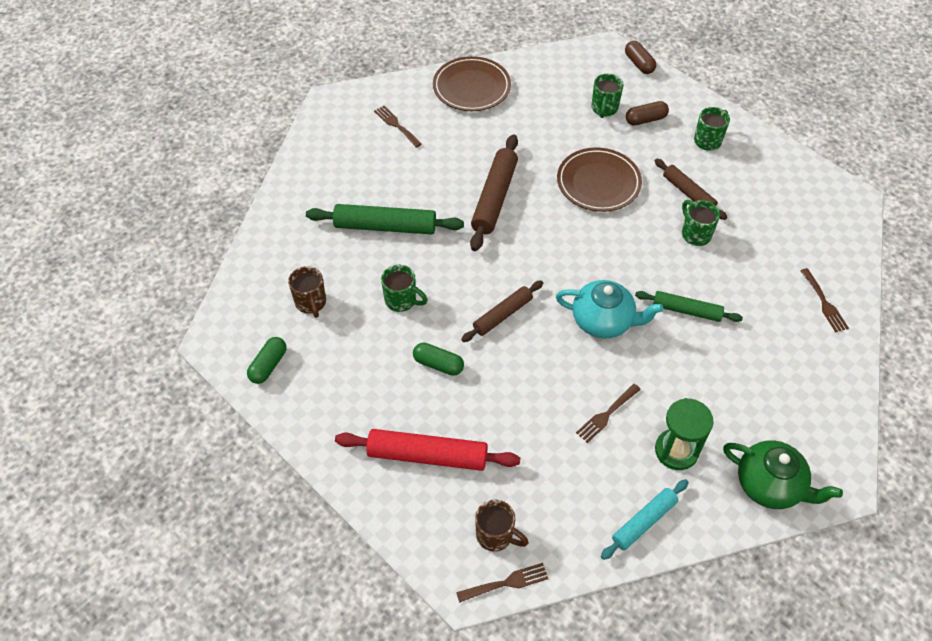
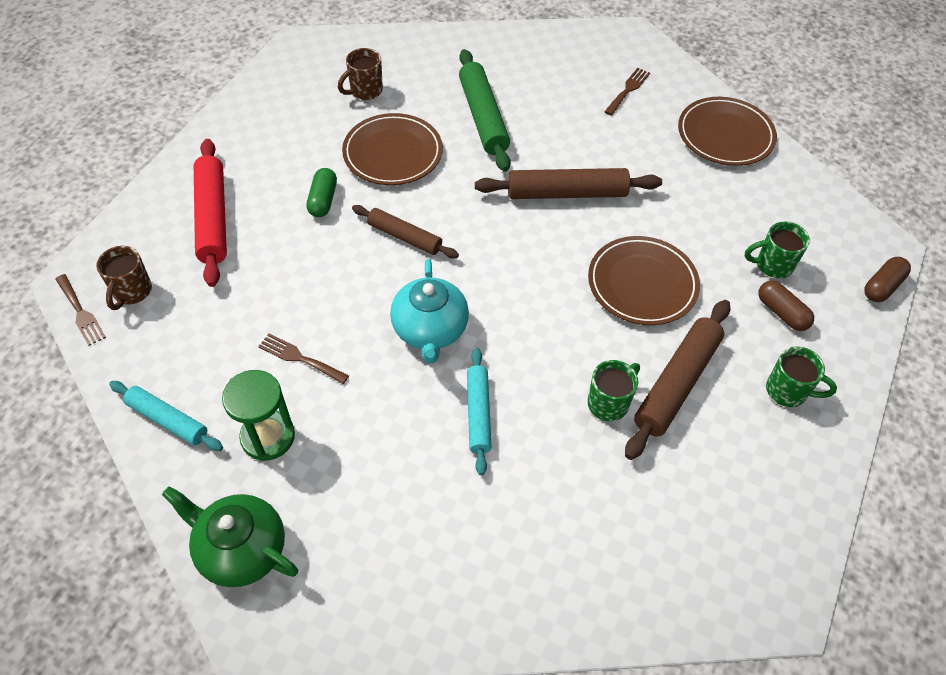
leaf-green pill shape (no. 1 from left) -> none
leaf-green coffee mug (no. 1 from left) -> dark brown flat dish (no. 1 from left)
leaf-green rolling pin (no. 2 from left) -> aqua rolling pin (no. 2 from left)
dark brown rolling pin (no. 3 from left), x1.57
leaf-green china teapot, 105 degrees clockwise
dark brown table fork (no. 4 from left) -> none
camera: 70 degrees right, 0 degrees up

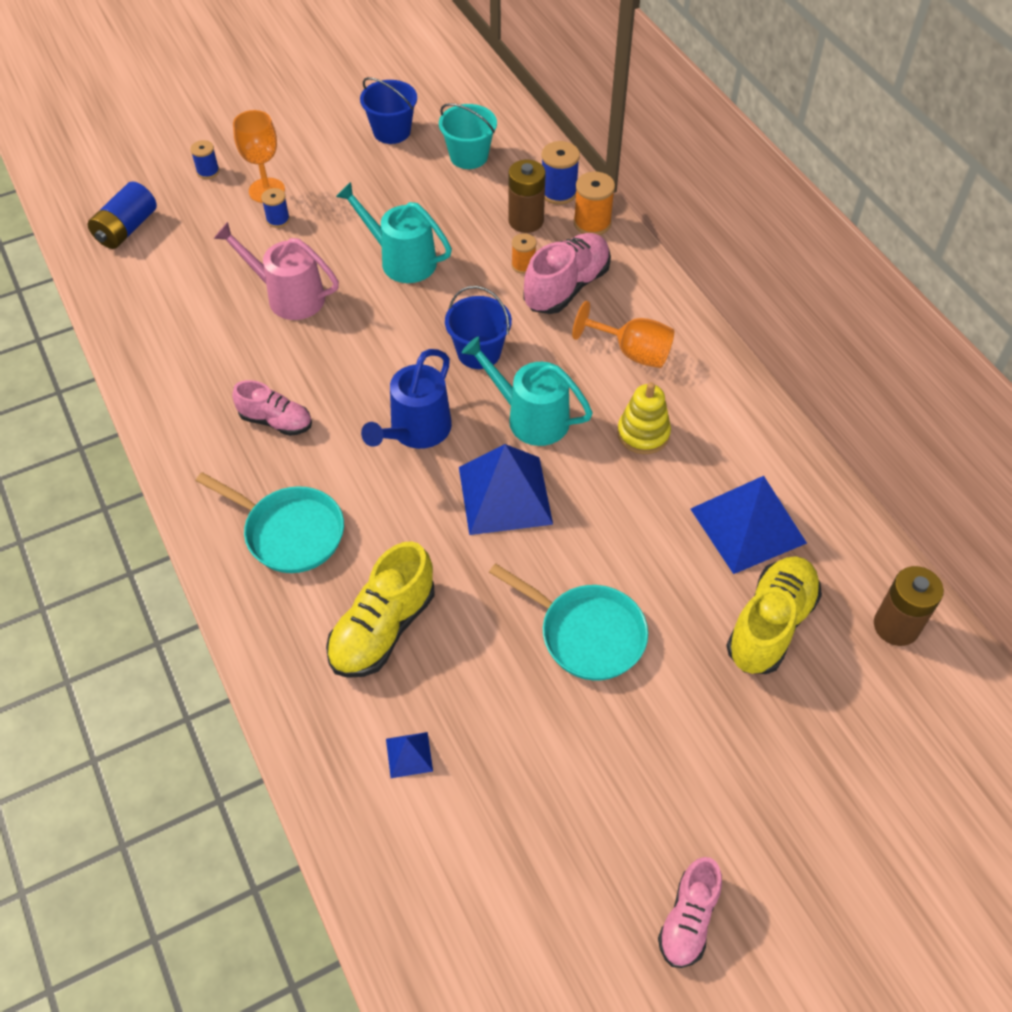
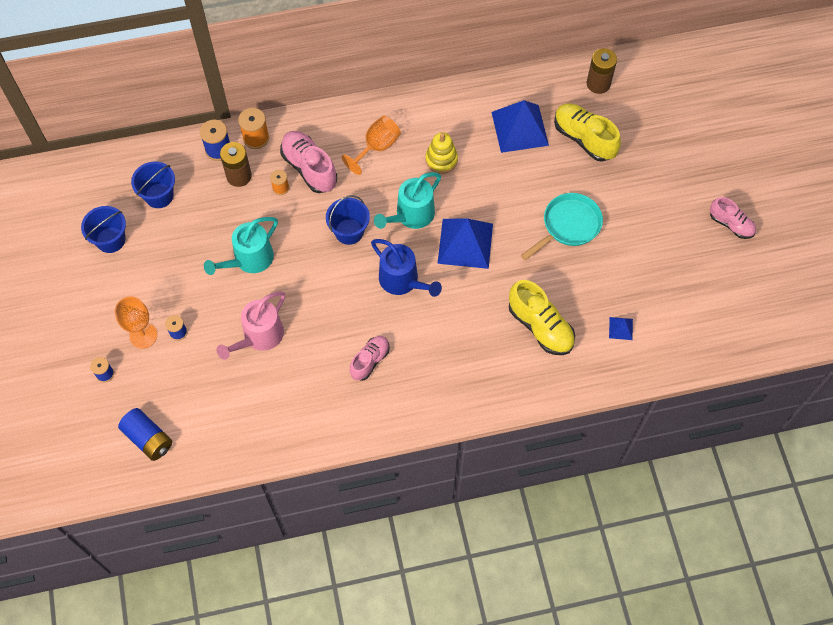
aqua pan (no. 1 from left) -> none
aqua bucket -> cobalt bucket (no. 2 from left)
camera: 75 degrees left, 10 degrees up

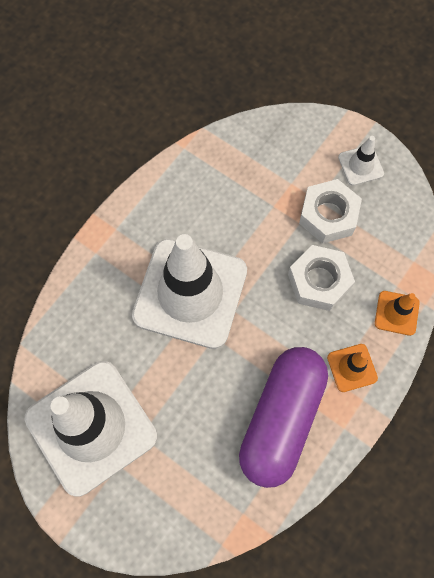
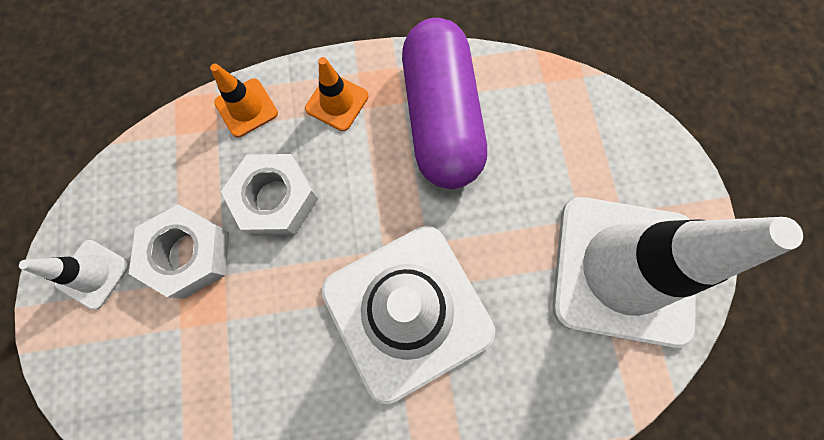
purple pill shape, 75 degrees counterclockwise
camera: 135 degrees left, 5 degrees up

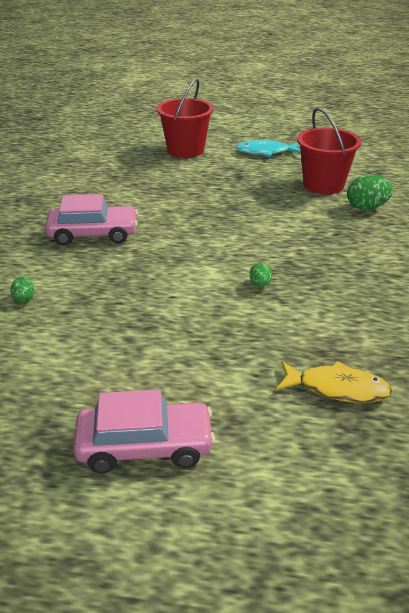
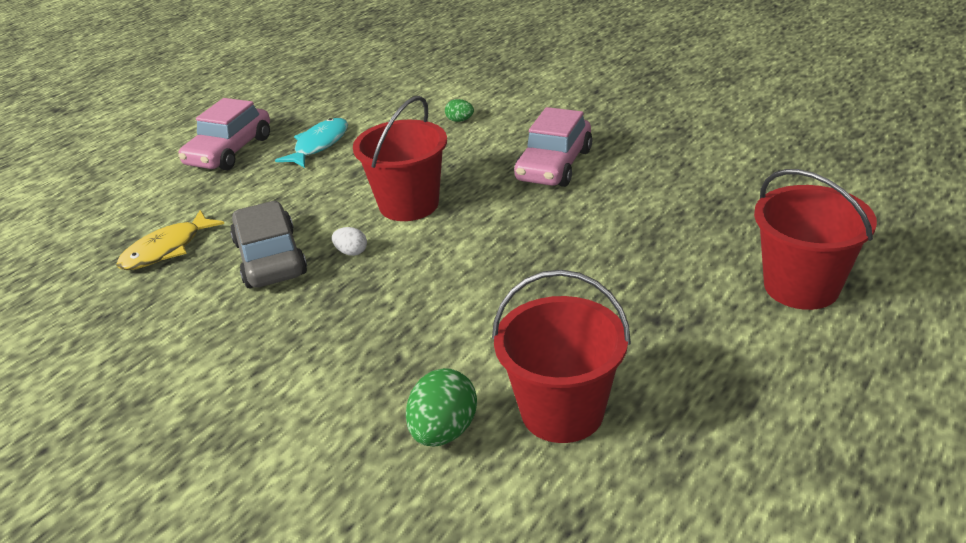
aqua toy fish, relocated
leaf-green toy egg (no. 2 from left) -> snow-white toy egg
none -> ash-grey automobile
none -> scarlet bucket (no. 1 from left)
camera: 120 degrees right, 0 degrees up

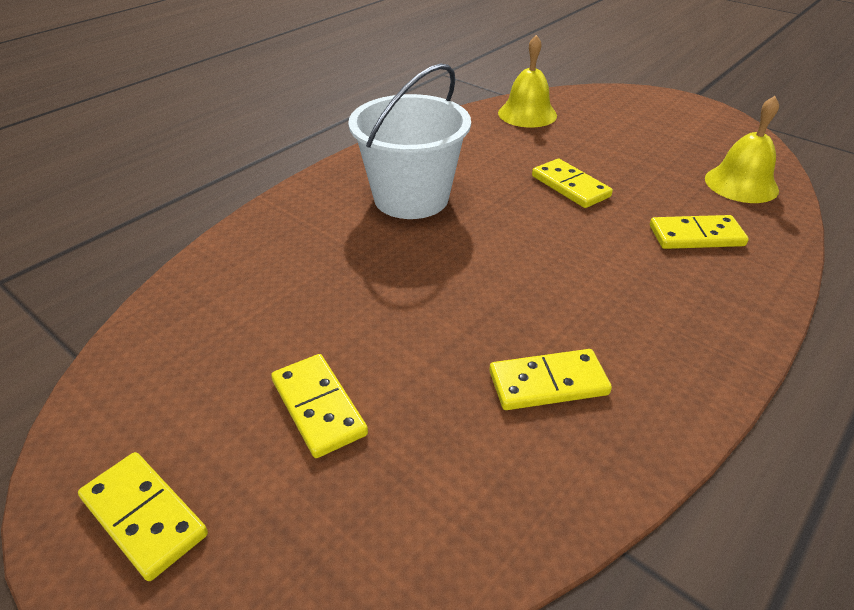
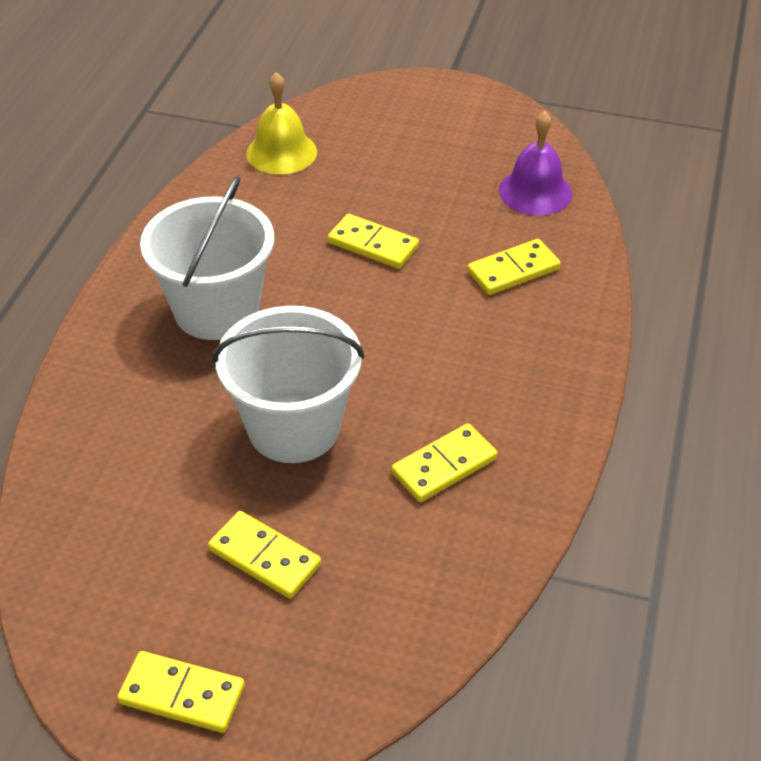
golden school bell (no. 2 from left) -> purple school bell
none -> snow-white bucket (no. 2 from left)
camera: 25 degrees left, 5 degrees up

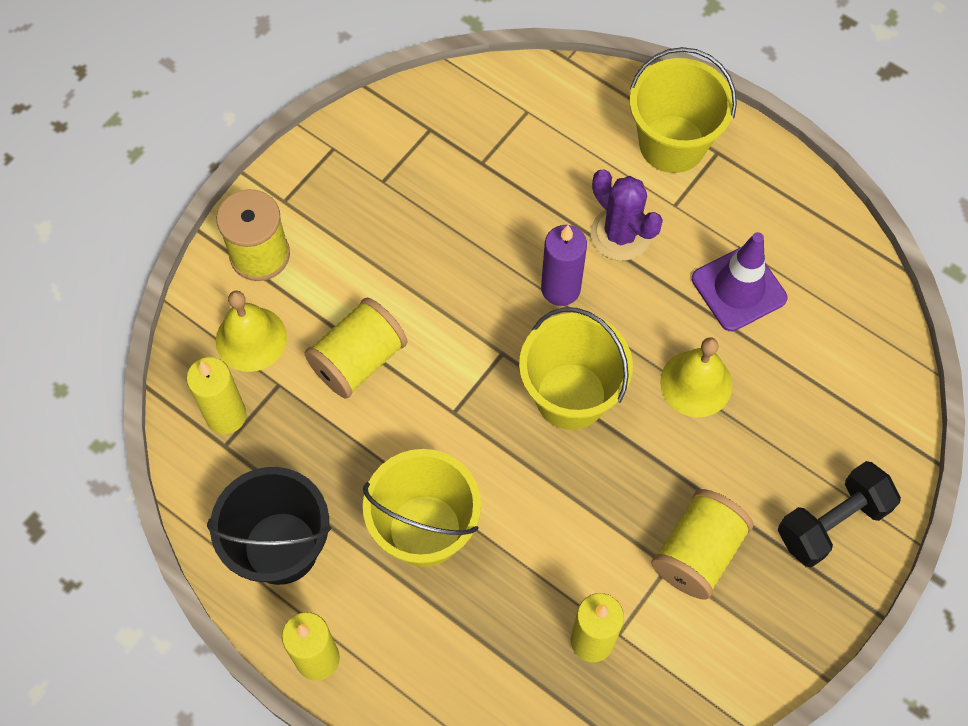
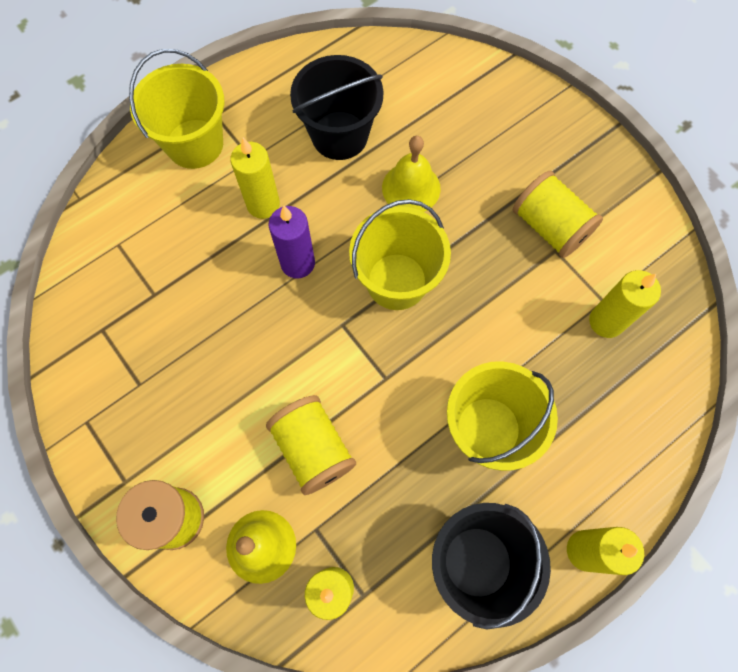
purple cactus -> golden wax candle (no. 1 from left)
purple traffic cone -> black bucket (no. 1 from left)
black dumbbell -> none
camera: 75 degrees left, 5 degrees up

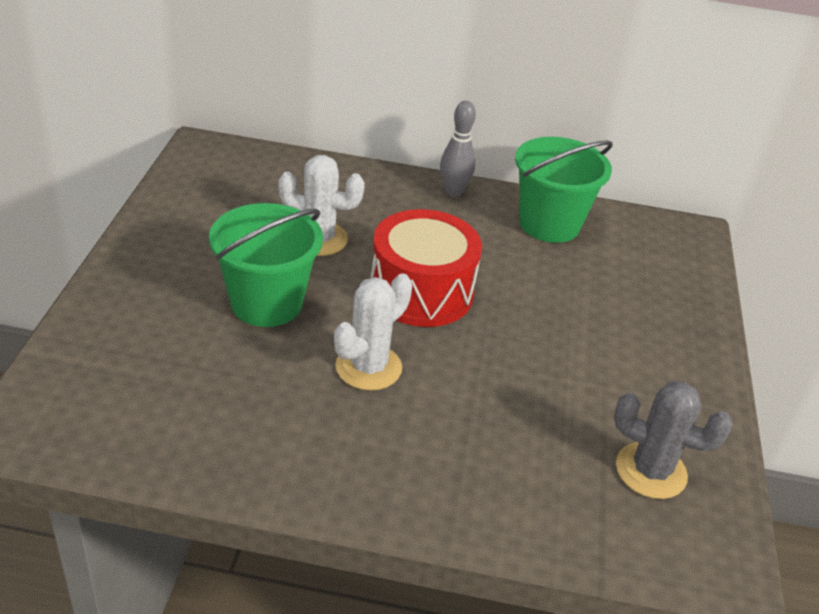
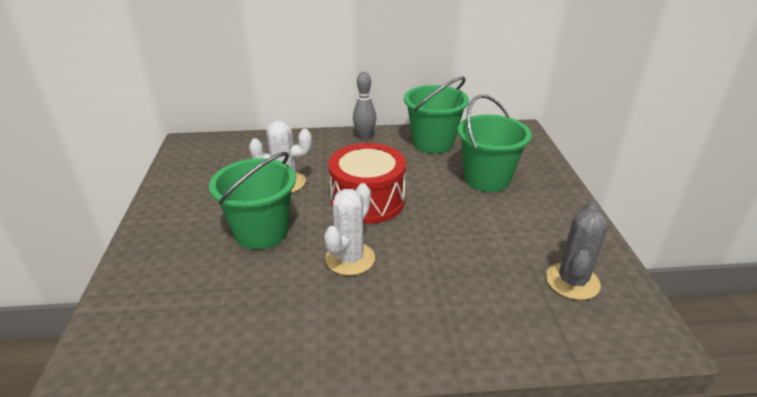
ash-grey cactus, 75 degrees counterclockwise
none -> leaf-green bucket (no. 3 from left)
camera: 10 degrees left, 5 degrees down

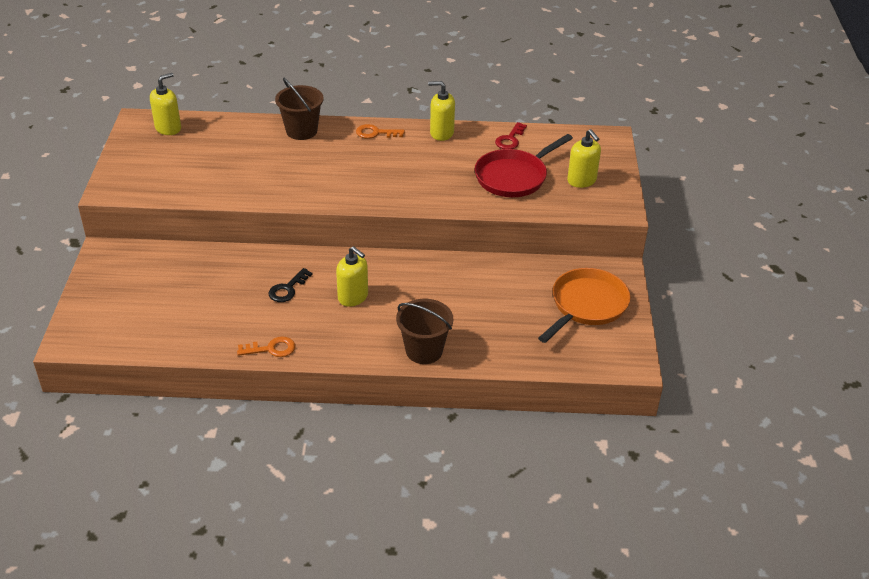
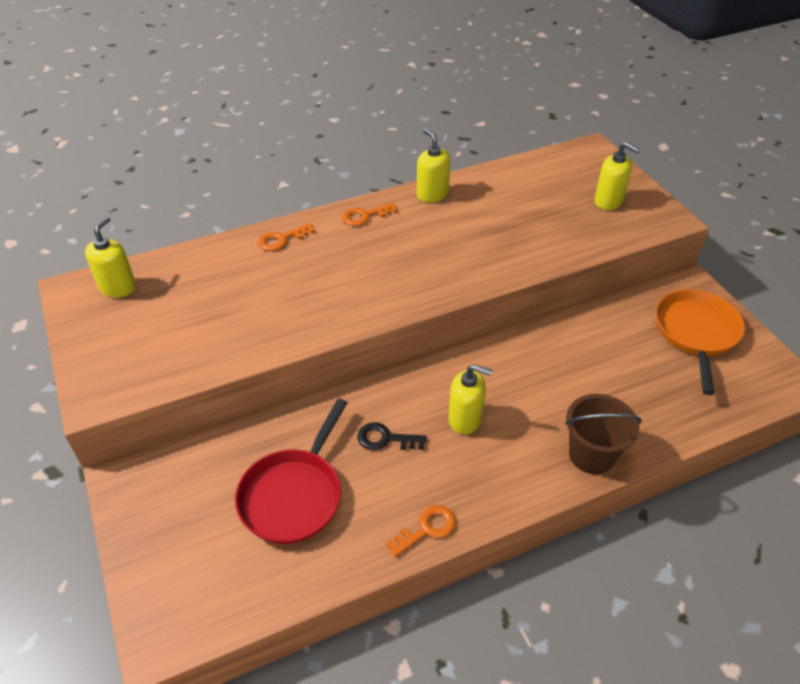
black key, 90 degrees clockwise
dark brown bucket (no. 1 from left) -> bright orange key (no. 1 from left)
golden soap pump (no. 3 from left in the first image) -> golden soap pump (no. 2 from left), 75 degrees clockwise
scarlet pan, relocated
scarlet key -> none
camera: 25 degrees left, 5 degrees up

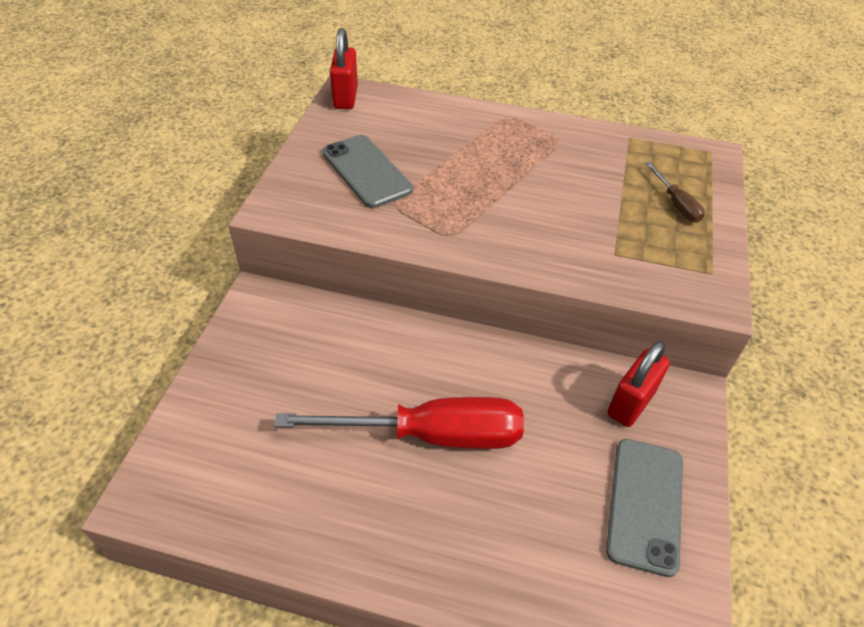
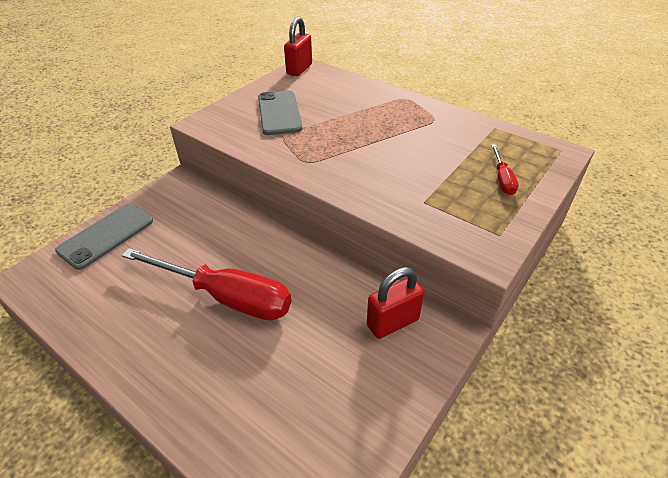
ash-grey mobile phone (no. 2 from left in the first image) -> ash-grey mobile phone (no. 1 from left), relocated
dark brown flat screwdriver -> scarlet flat screwdriver (no. 2 from left)
camera: 25 degrees right, 5 degrees down

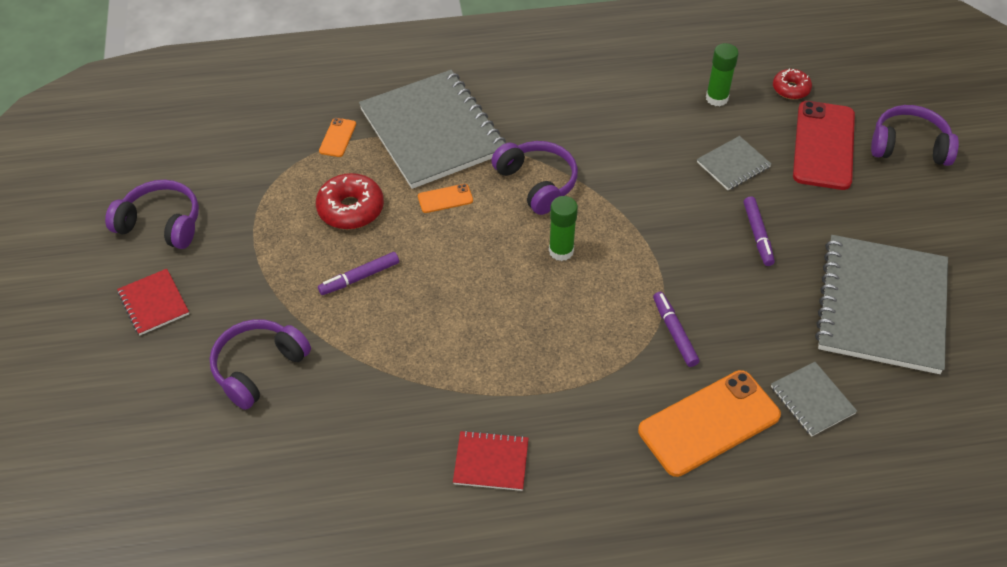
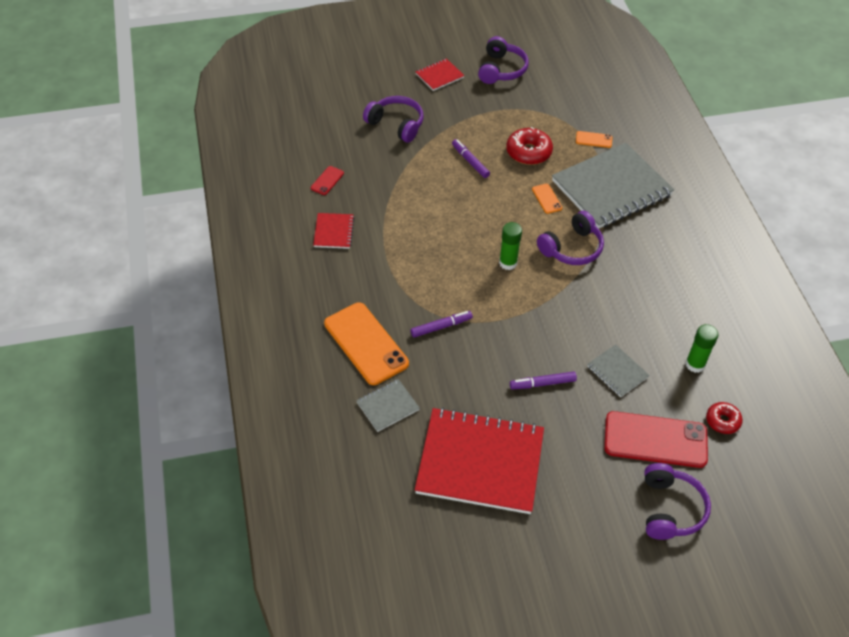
ash-grey notebook (no. 4 from left) -> scarlet notebook (no. 3 from left)
none -> scarlet mobile phone (no. 1 from left)
camera: 85 degrees right, 0 degrees up

